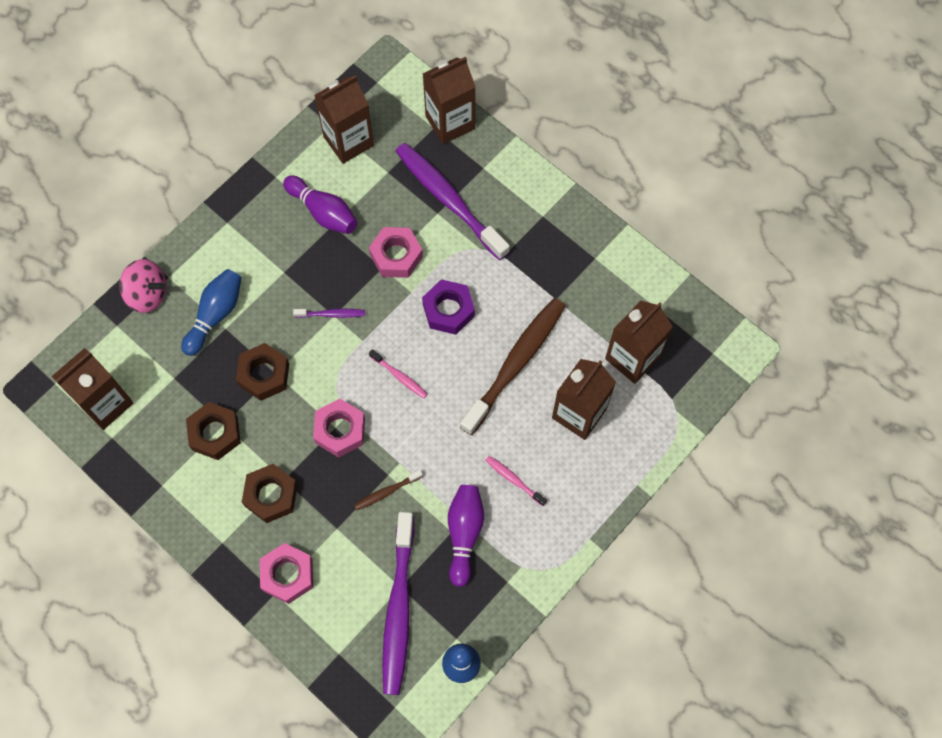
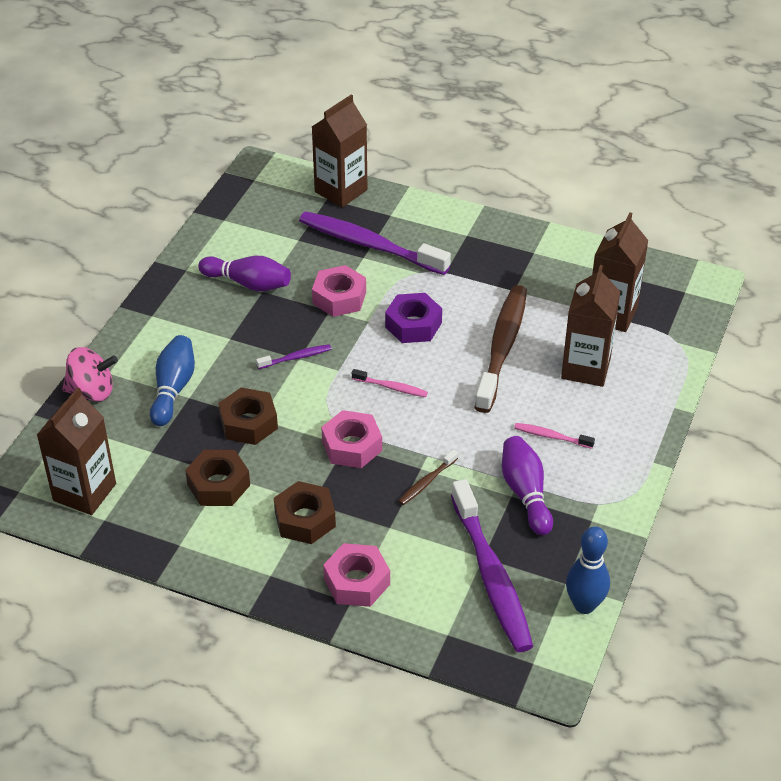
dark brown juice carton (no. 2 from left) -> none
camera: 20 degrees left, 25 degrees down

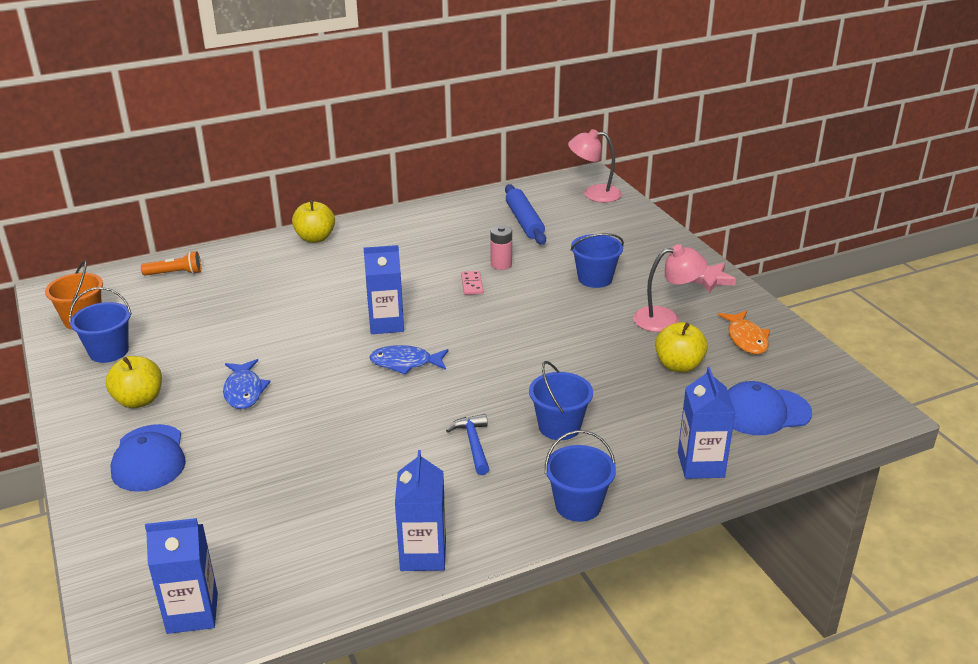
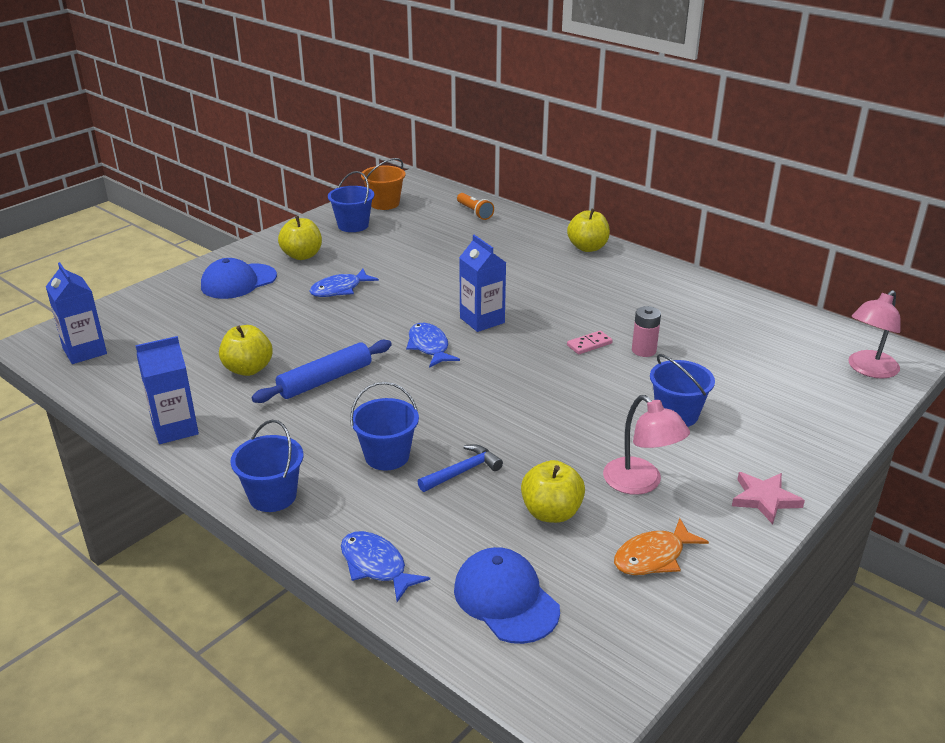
cobalt hammer, relocated
cobalt rolling pin, relocated
pink desk lamp (no. 1 from left in the first image) -> pink desk lamp (no. 2 from left), 120 degrees counterclockwise
cobalt juice carton (no. 4 from left) -> cobalt toy fish (no. 2 from left)
none -> golden apple fruit (no. 1 from left)
camera: 65 degrees right, 0 degrees up

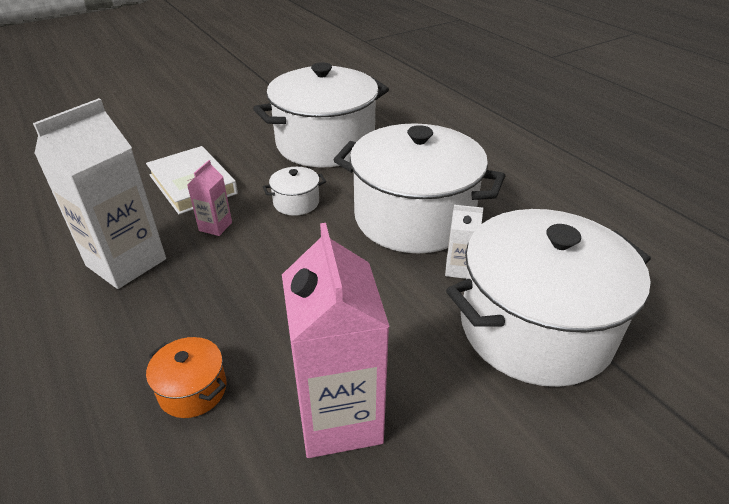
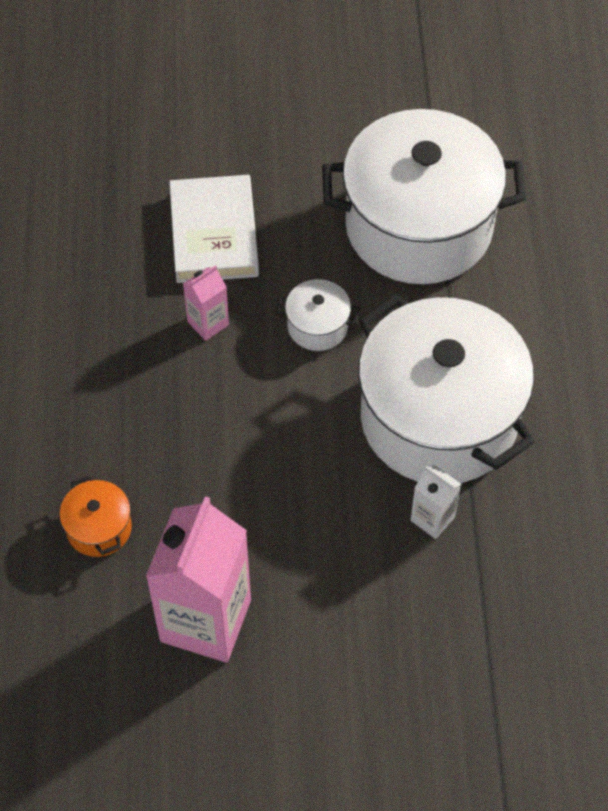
snow-white juice carton (no. 1 from left) -> none
snow-white stockpot (no. 4 from left) -> none
camera: 30 degrees right, 20 degrees up

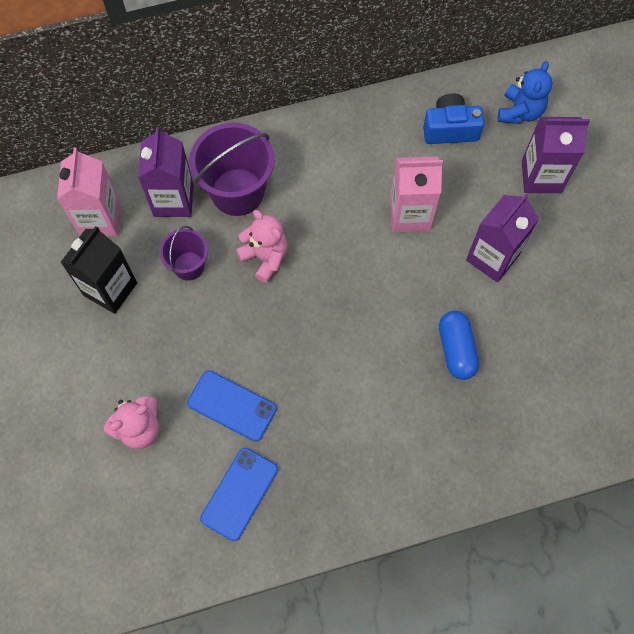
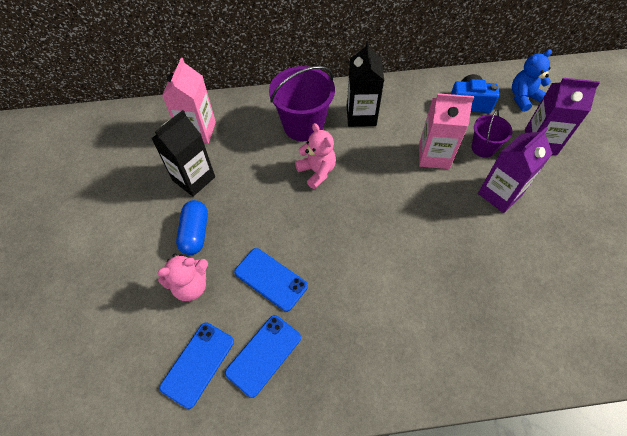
purple juice carton (no. 1 from left) -> none
purple bucket (no. 1 from left in the first image) -> purple bucket (no. 2 from left), relocated
cobalt pill shape, relocated
cobalt teddy, 150 degrees counterclockwise
none -> cobalt mobile phone (no. 1 from left)
none -> black juice carton (no. 2 from left)
camera: 10 degrees right, 10 degrees down

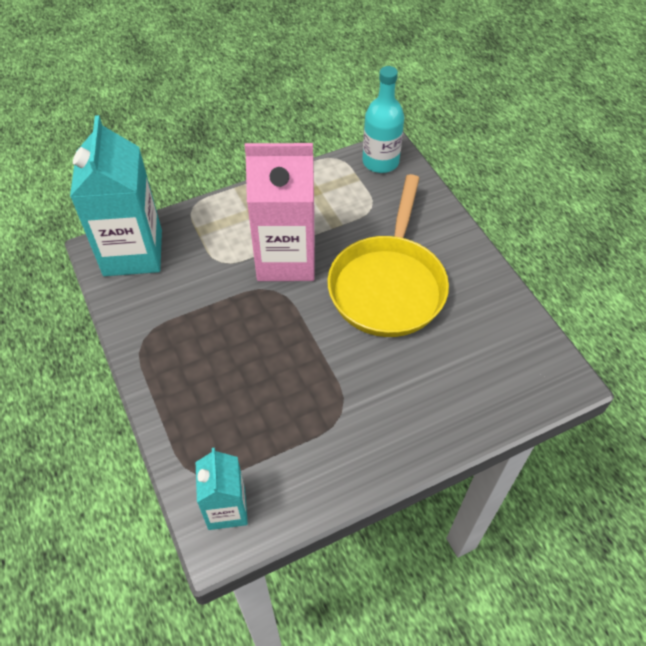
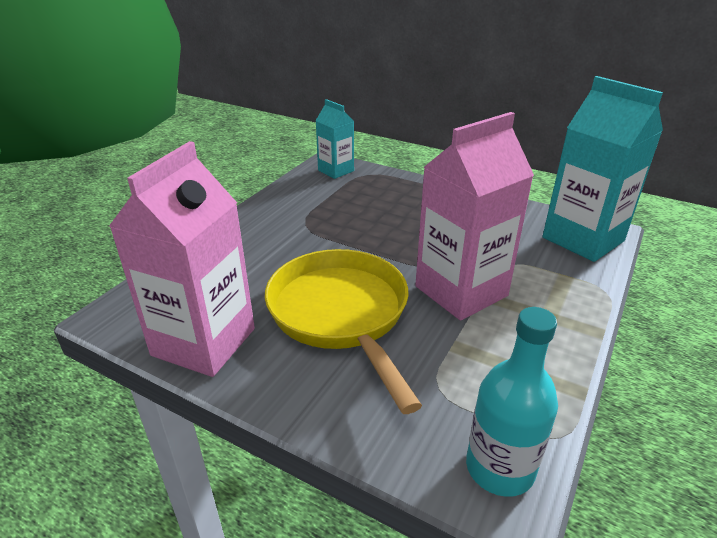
none -> pink juice carton (no. 1 from left)
camera: 145 degrees right, 20 degrees down

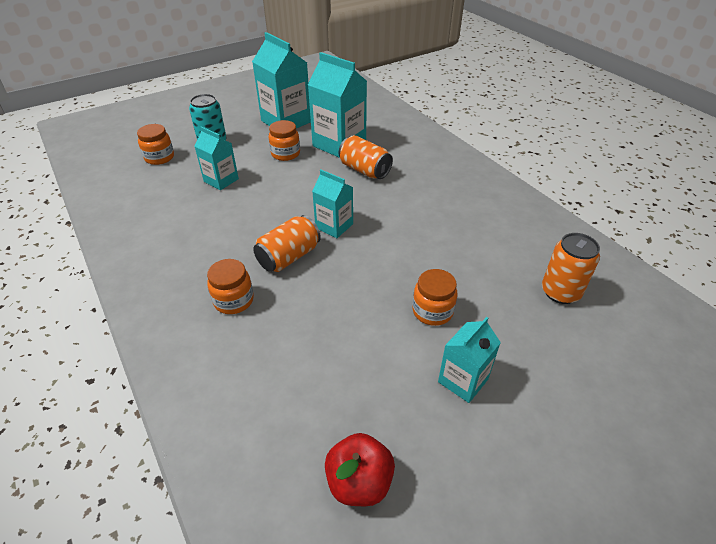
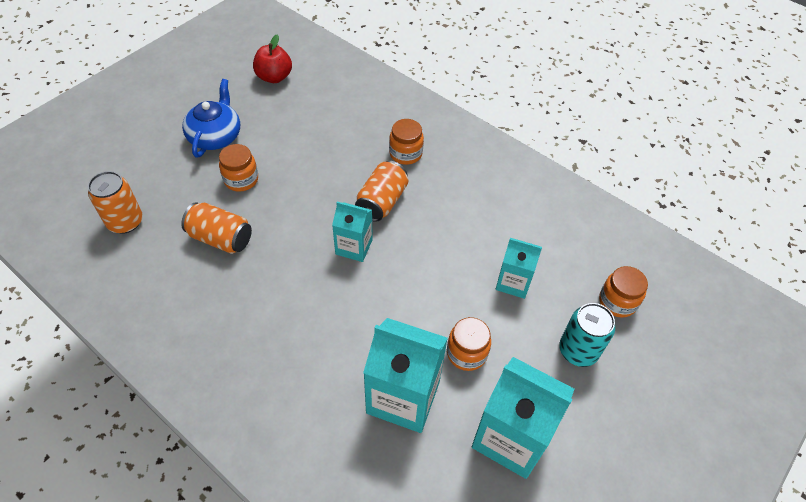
bright orange can (no. 2 from left), relocated
aqua juice carton (no. 5 from left) -> cobalt china teapot
camera: 160 degrees right, 10 degrees up

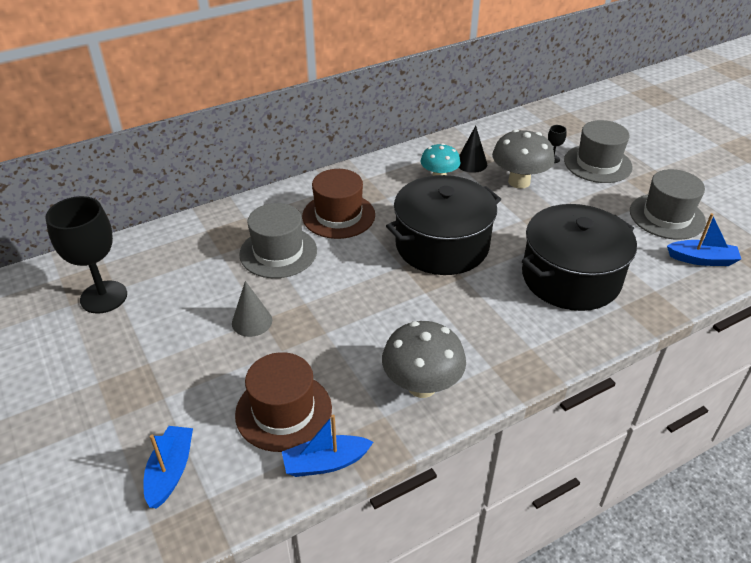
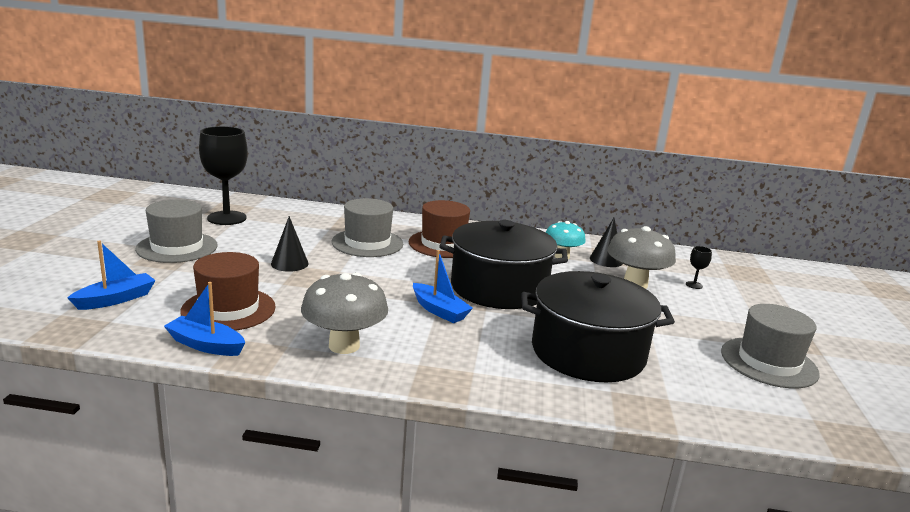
ash-grey solid cone -> black solid cone (no. 1 from left)
ash-grey hat (no. 2 from left in the first image) -> ash-grey hat (no. 1 from left), relocated
cobalt sailboat (no. 3 from left), relocated
camera: 35 degrees right, 20 degrees down

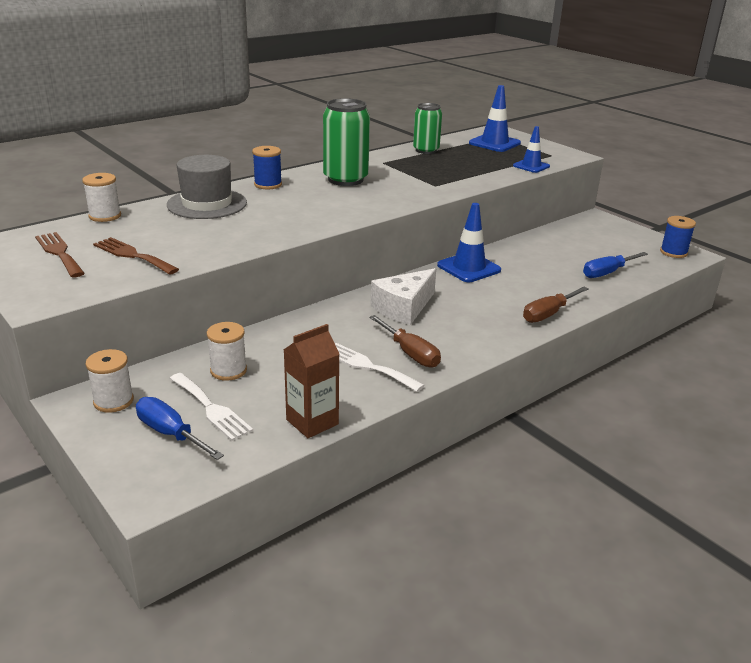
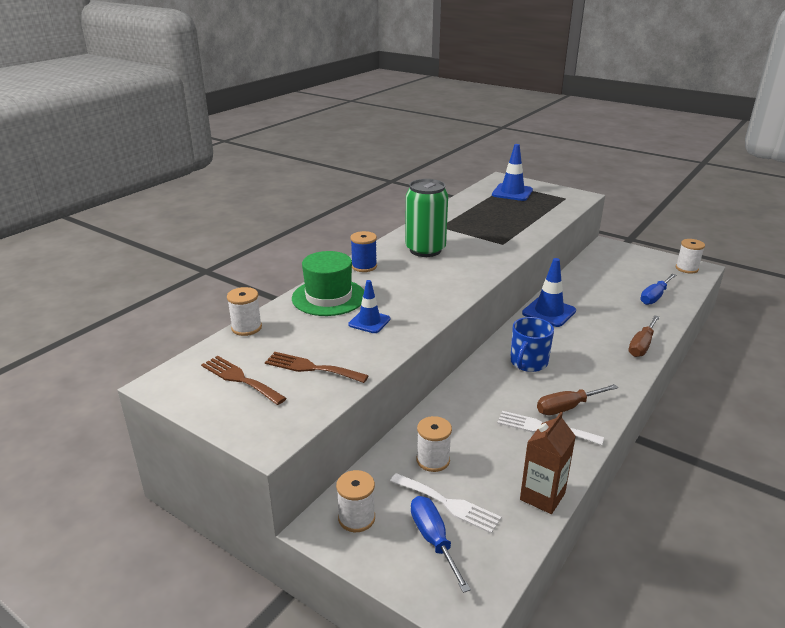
cobalt flat screwdriver (no. 1 from left), 45 degrees clockwise
ash-grey hat -> leaf-green hat
dark brown flat screwdriver (no. 1 from left), 120 degrees clockwise
snow-white piece of cheese -> cobalt coffee mug
leaf-green can (no. 2 from left) -> none
cobalt traffic cone (no. 3 from left in the first image) -> cobalt traffic cone (no. 1 from left), relocated
cobalt reel of thread (no. 2 from left) -> snow-white reel of thread (no. 4 from left)
camera: 15 degrees left, 0 degrees up

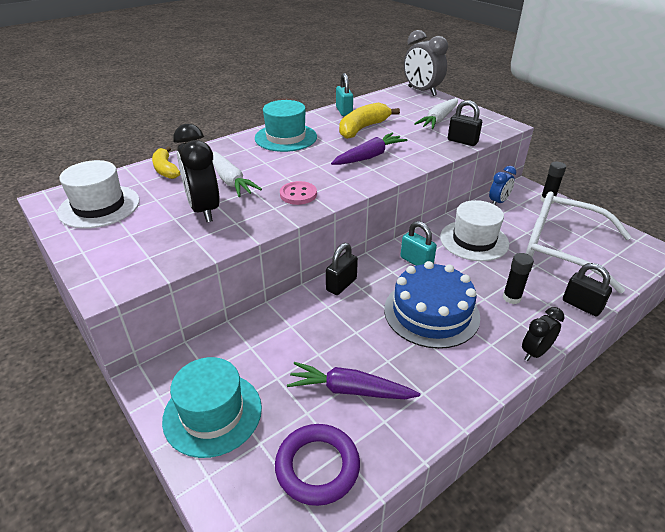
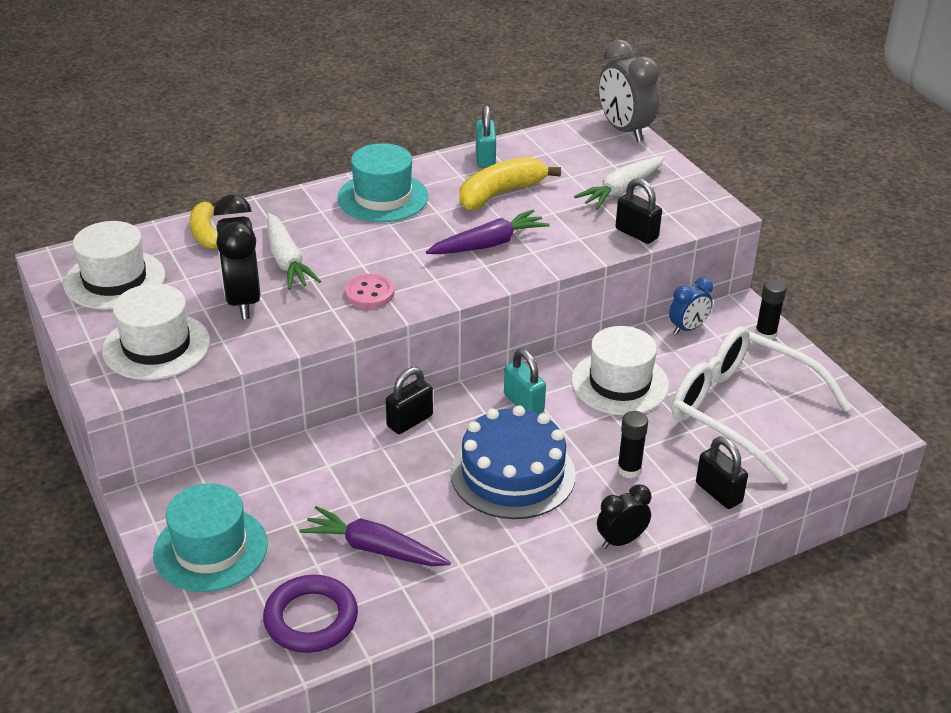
none -> snow-white hat (no. 2 from left)
camera: 10 degrees right, 0 degrees up

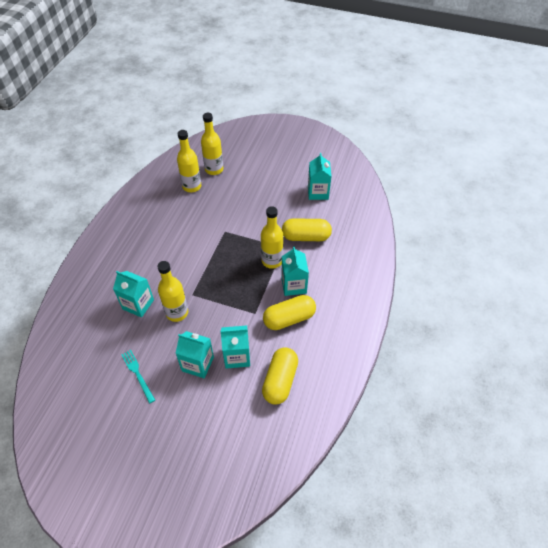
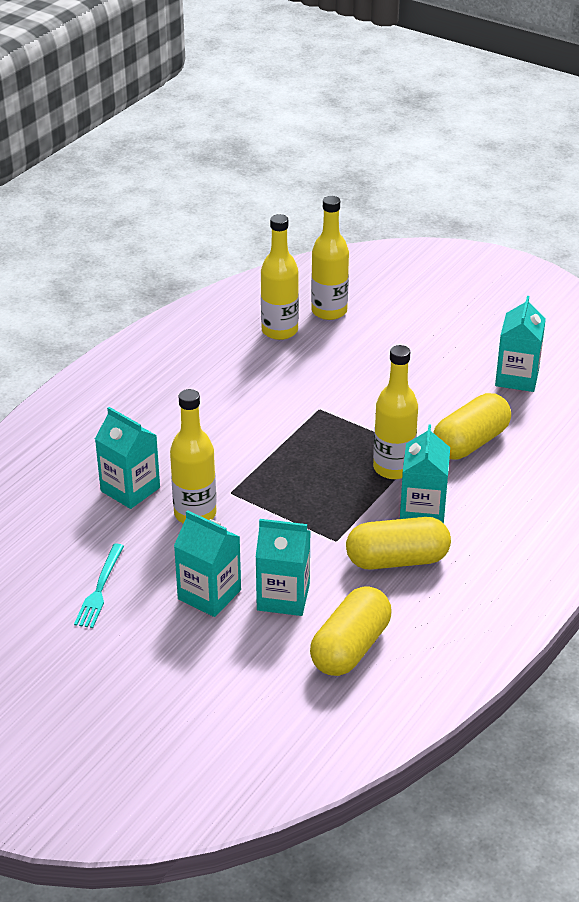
aqua table fork, 150 degrees counterclockwise
golden pill shape (no. 3 from left), 60 degrees counterclockwise
camera: 15 degrees right, 15 degrees down

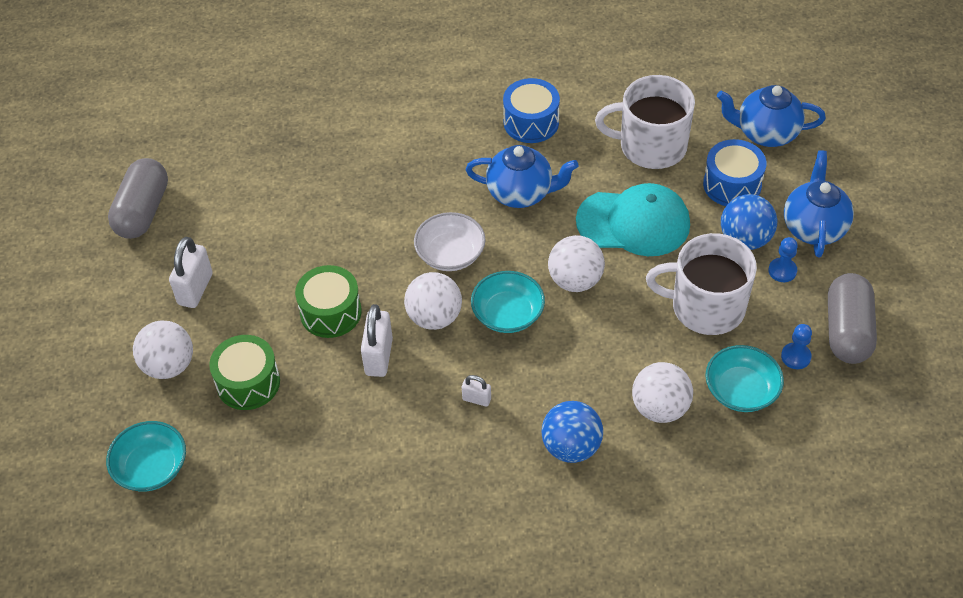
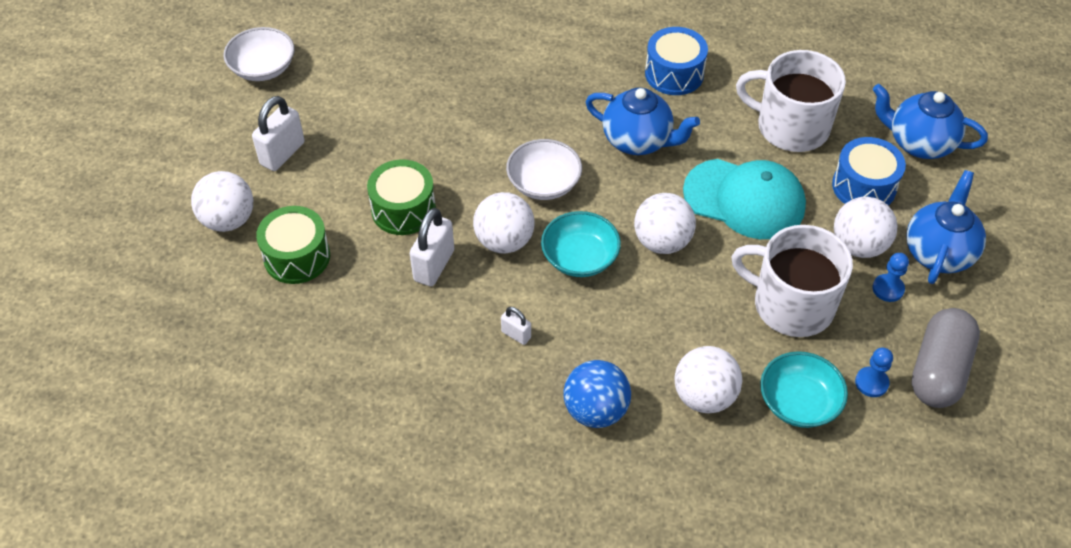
aqua serving bowl (no. 1 from left) -> none
ash-grey pill shape (no. 1 from left) -> snow-white serving bowl (no. 1 from left)
cobalt ball (no. 2 from left) -> snow-white ball (no. 5 from left)
camera: 15 degrees right, 0 degrees up

